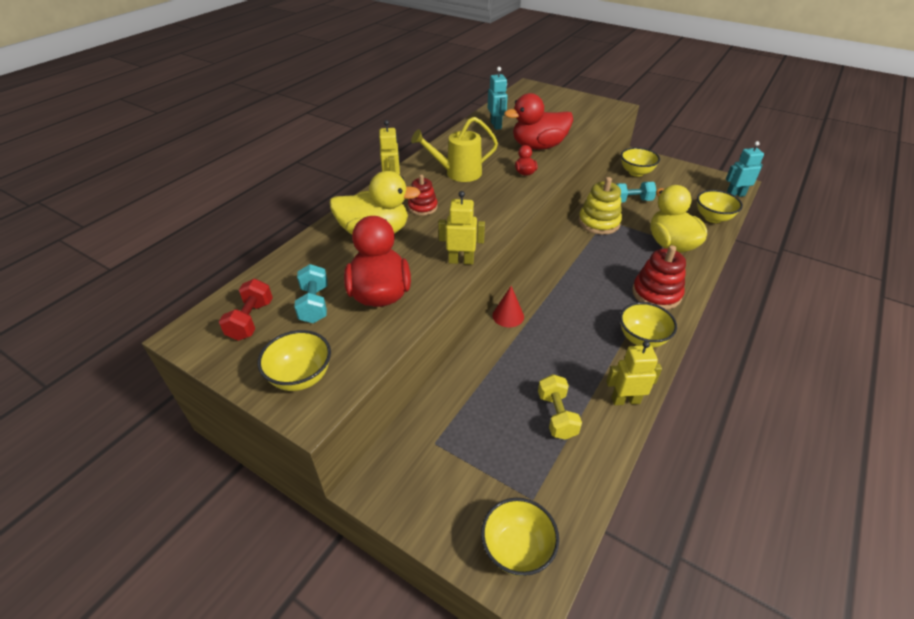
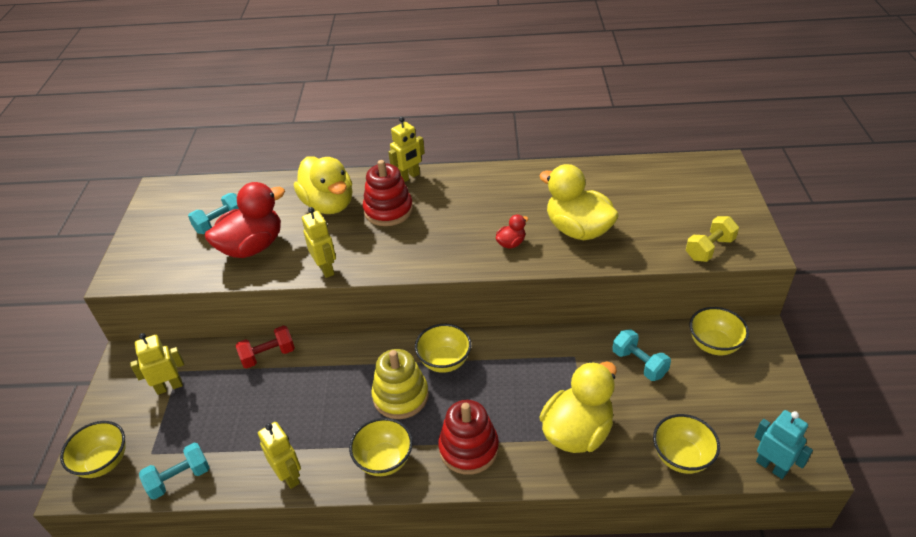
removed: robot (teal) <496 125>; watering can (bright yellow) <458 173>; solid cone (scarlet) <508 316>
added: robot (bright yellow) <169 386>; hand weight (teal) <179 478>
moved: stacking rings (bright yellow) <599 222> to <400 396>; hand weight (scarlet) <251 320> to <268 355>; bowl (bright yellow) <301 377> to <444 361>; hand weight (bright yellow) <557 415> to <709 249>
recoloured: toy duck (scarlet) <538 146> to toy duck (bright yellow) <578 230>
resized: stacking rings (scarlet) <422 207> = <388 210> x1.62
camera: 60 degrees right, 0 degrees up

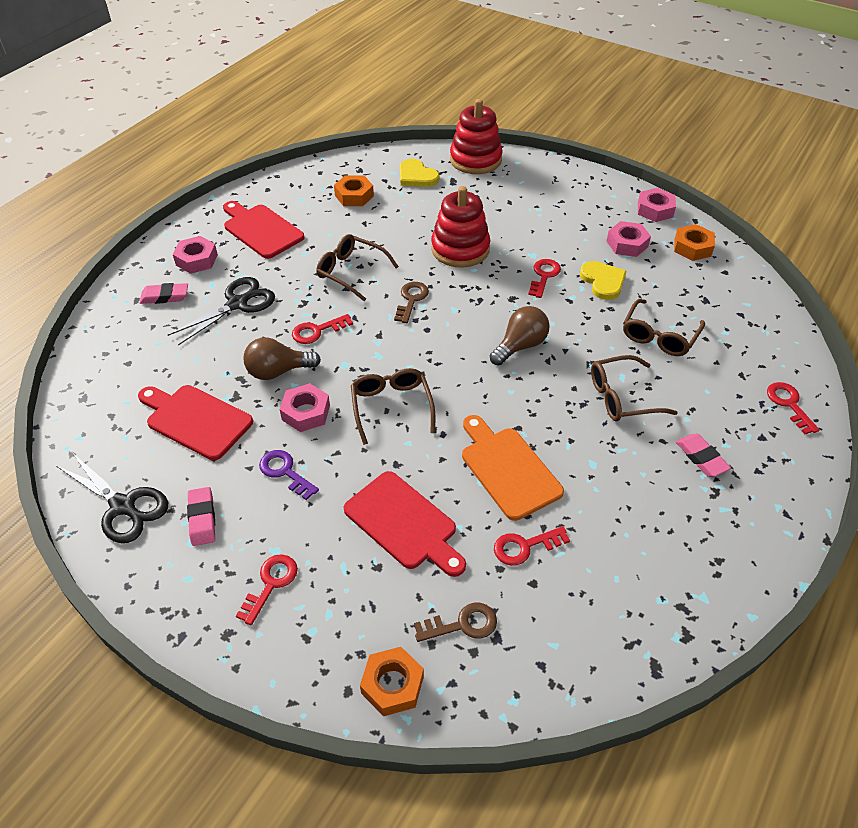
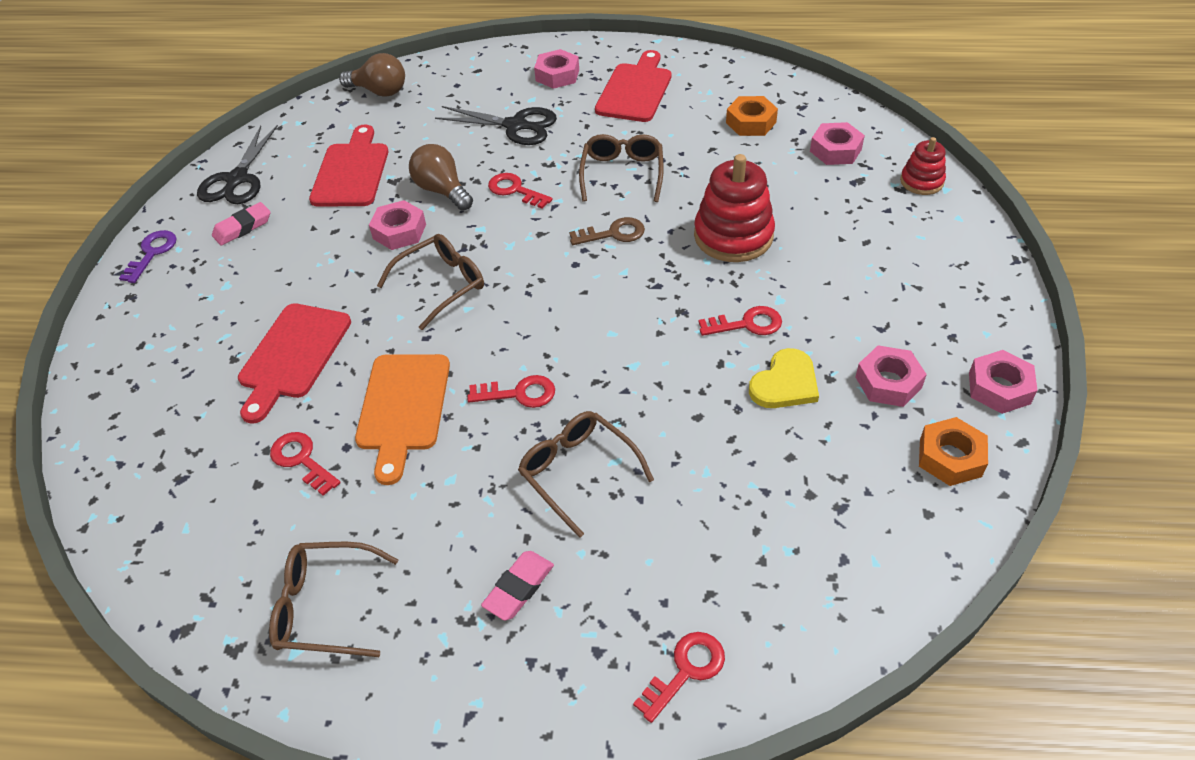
removed: pencil eraser (rosy) <165 296>; latchkey (brown) <462 624>; hex nut (orange-coloured) <392 685>
moved: eyeglasses (brown) <659 336> to <324 606>; bulb (brown) <520 346> to <379 91>; latchkey (violet) <285 472> to <152 253>; latchkey (scarlet) <271 584> to <519 394>
replaced: heart shape (bright yellow) <416 176> to hex nut (rosy) <835 150>
turned: chopping board (orange-coloured) <508 469> = <403 407> 150 degrees clockwise
resized: stacking rings (scarlet) <475 160> = <921 181> x0.56
camera: 65 degrees right, 0 degrees up

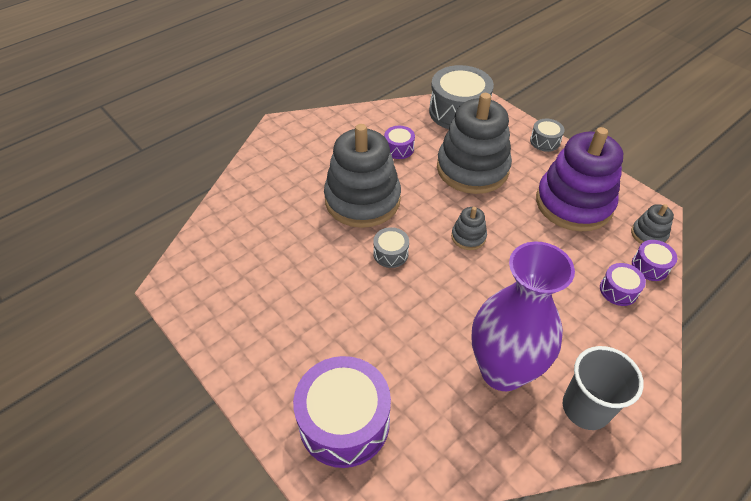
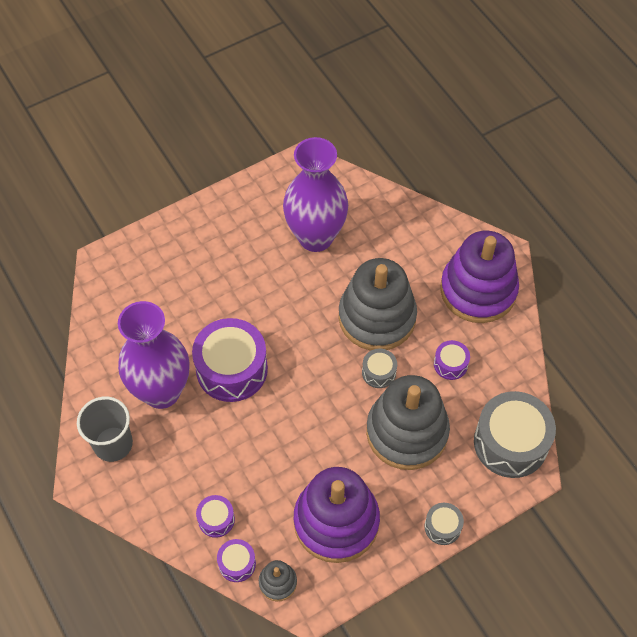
removed: stacking rings (ash-grey) <468 237>
added: vase (violet) <315 237>; stacking rings (violet) <478 290>
moved: drum (ash-grey) <390 253> to <379 372>; drum (violet) <344 421> to <231 369>
camera: 100 degrees right, 10 degrees up

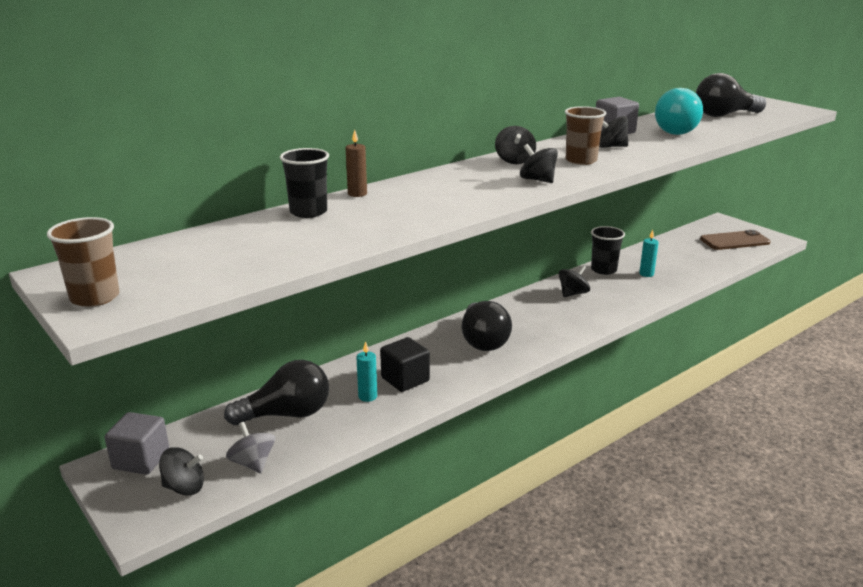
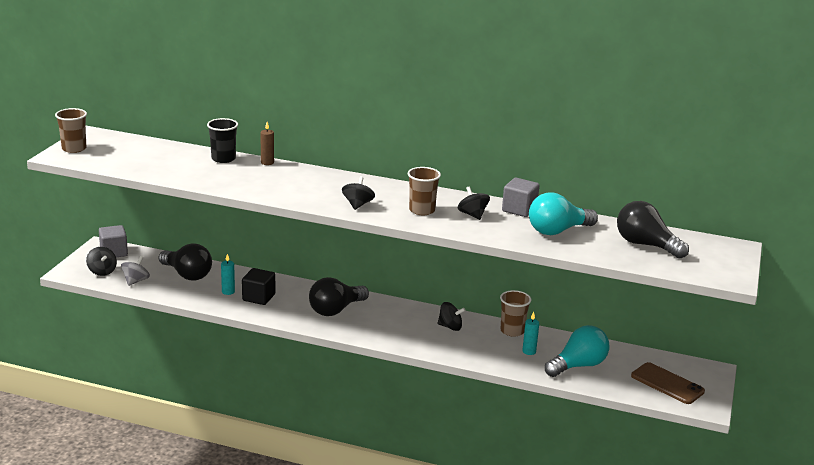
removed: toy top (black) <514 160>
added: bulb (teal) <578 366>
recoloured: tumbler (black) <603 270> to tumbler (brown) <512 331>
camera: 55 degrees right, 0 degrees up

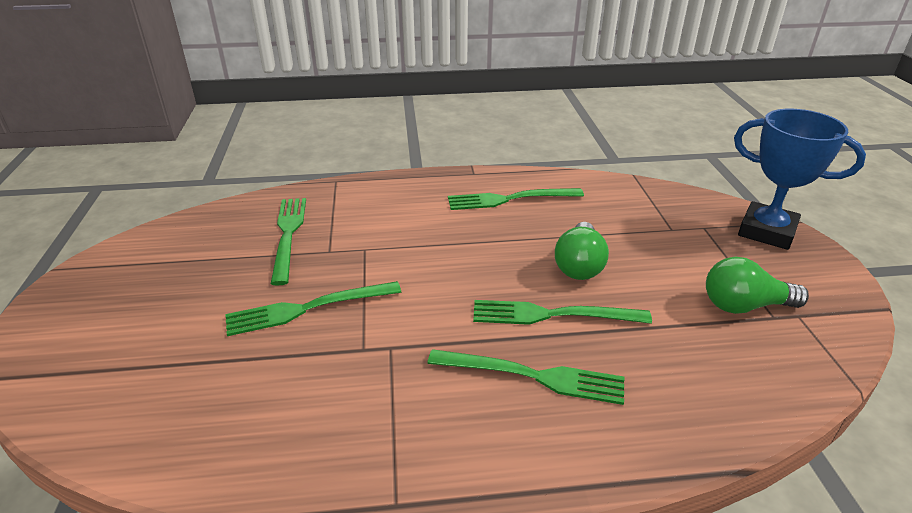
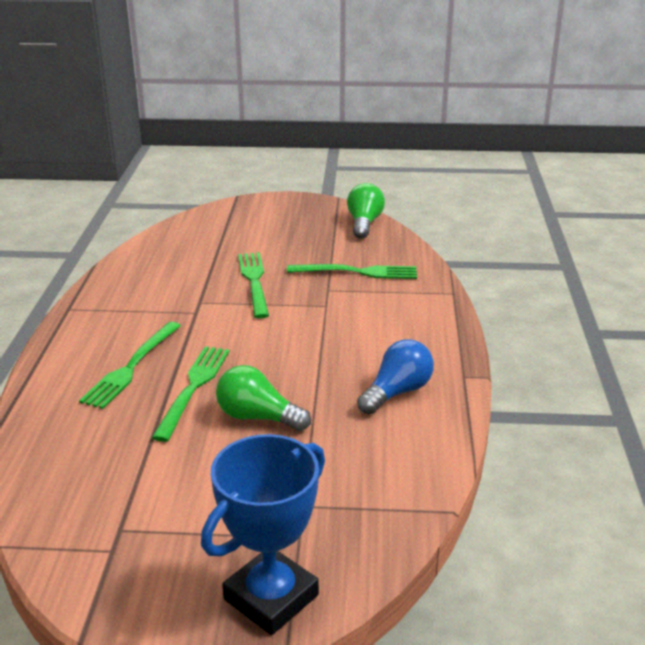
moved: bulb (emerald) <744 306> to <364 223>
replaced: dinner fork (emerald) <508 199> to bulb (blue) <397 392>
camera: 100 degrees right, 5 degrees down

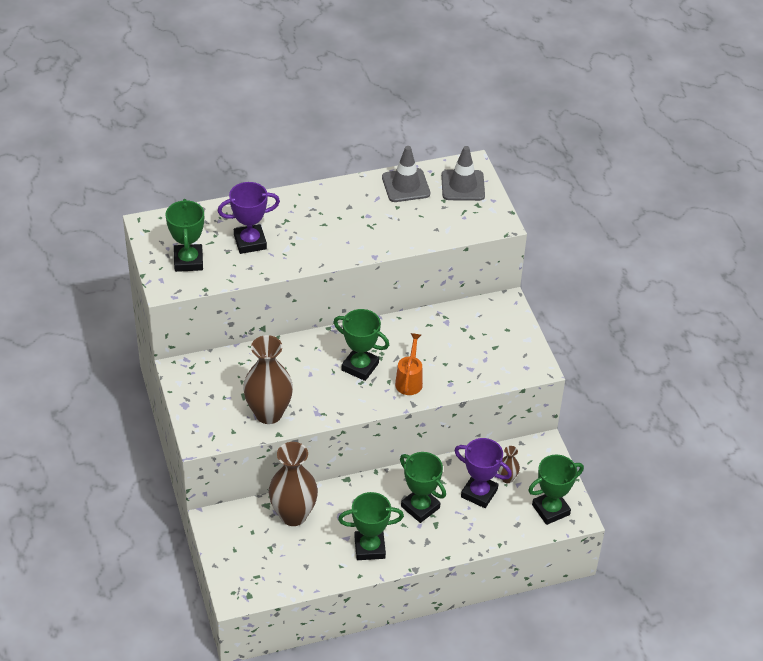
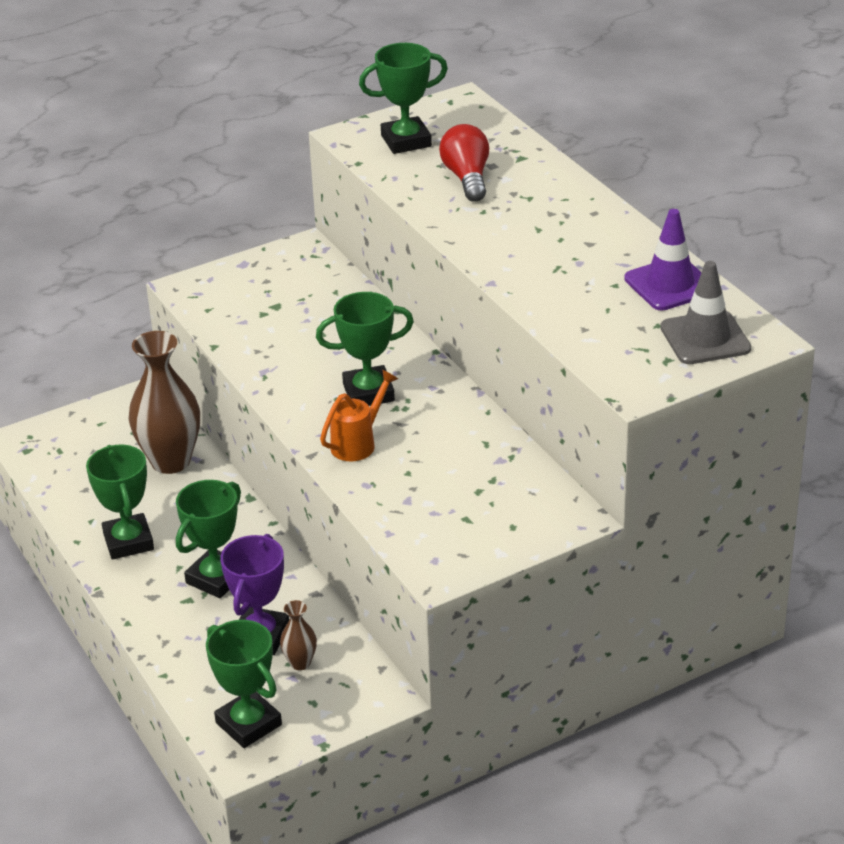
removed: vase (brown) <268 413>
replaced: prize cup (violet) <250 242> to bulb (scarlet) <467 178>
recoloured: safety cone (ash-grey) <406 185> to safety cone (violet) <670 284>
turned: prize cup (emerald) <360 367> = <368 392> 60 degrees clockwise; watering can (orange-coloured) <409 380> = <358 443> 45 degrees counterclockwise
camera: 80 degrees right, 10 degrees down

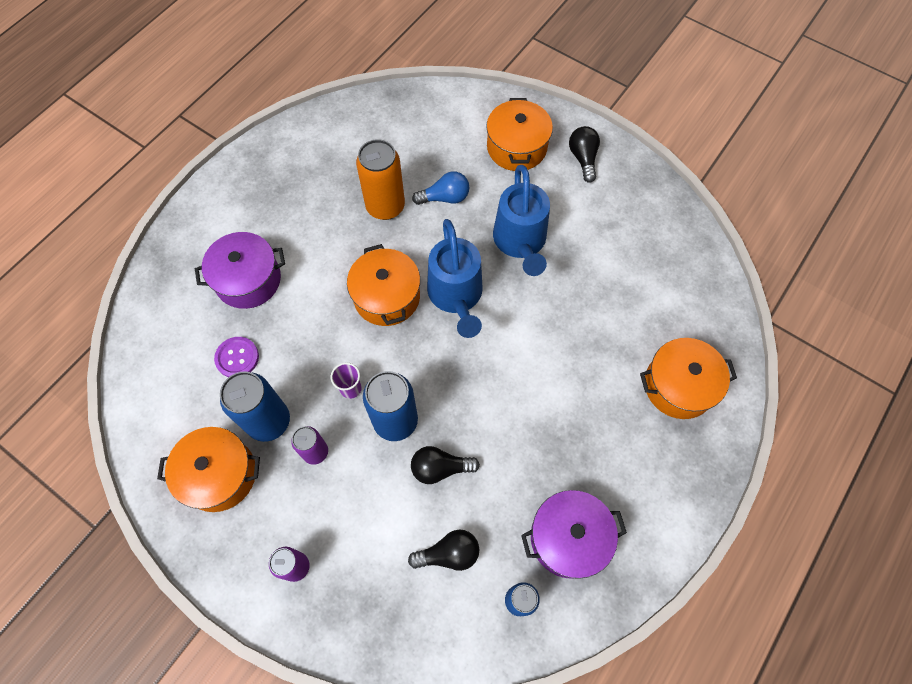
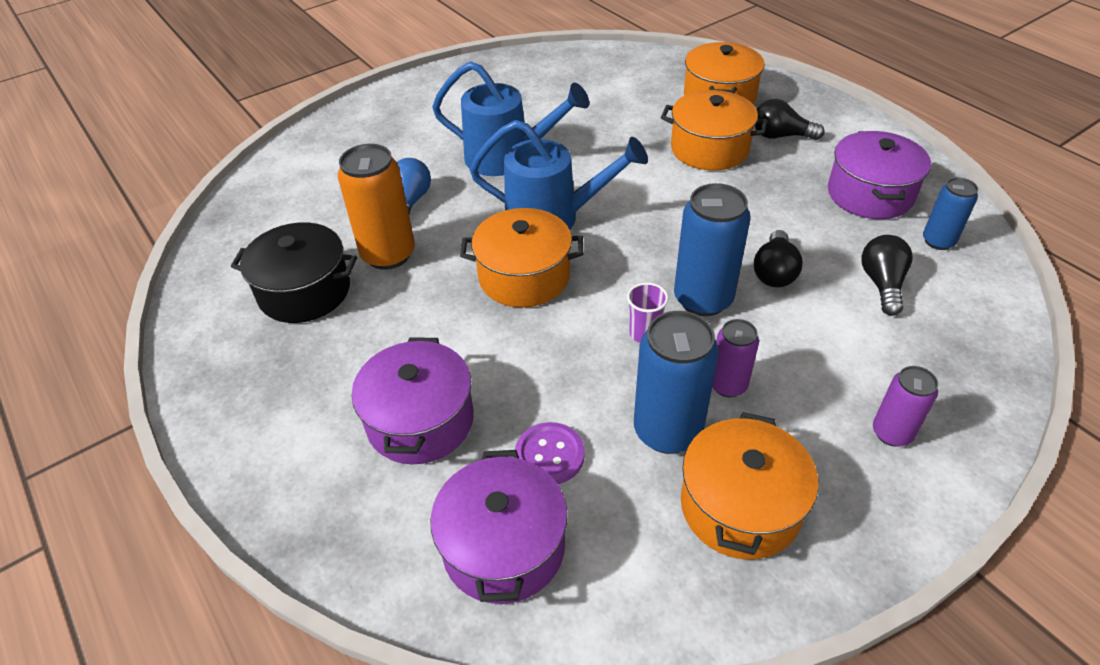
added: stockpot (black) <304 291>; stockpot (violet) <503 547>
moved: stockpot (orange-coloured) <516 147> to <709 149>; bulb (black) <583 158> to <780 136>
camera: 70 degrees left, 20 degrees down

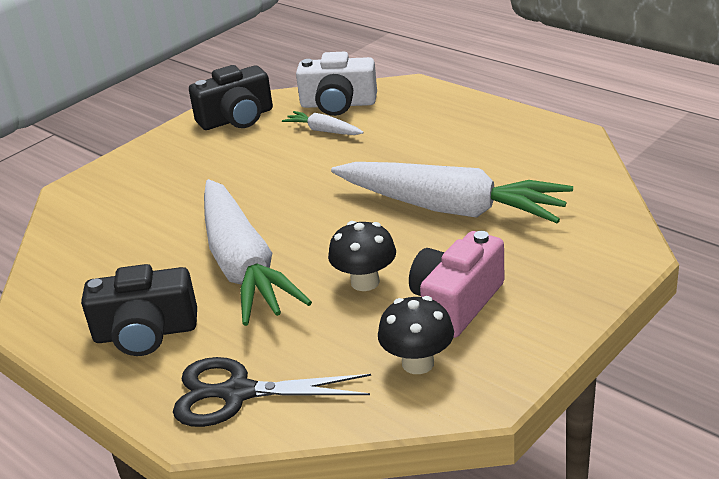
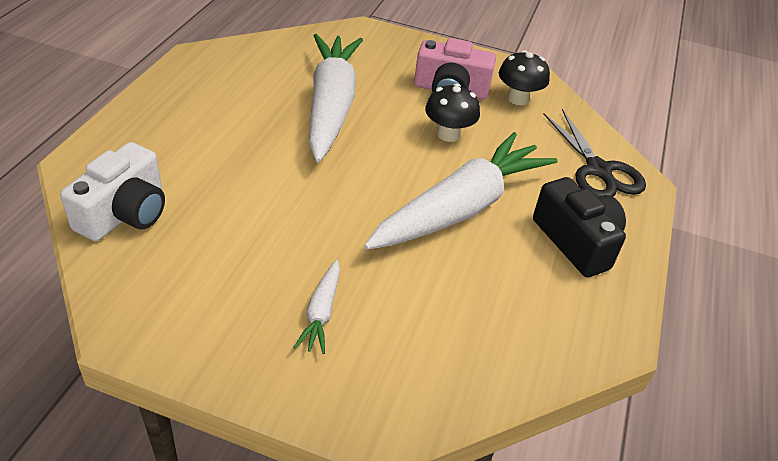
removed: compact camera (black) <237 118>
moved: toy carrot (white) <323 131> to <321 312>
turned: compact camera (white) <338 104> = <125 213> 45 degrees clockwise
camera: 120 degrees left, 10 degrees up

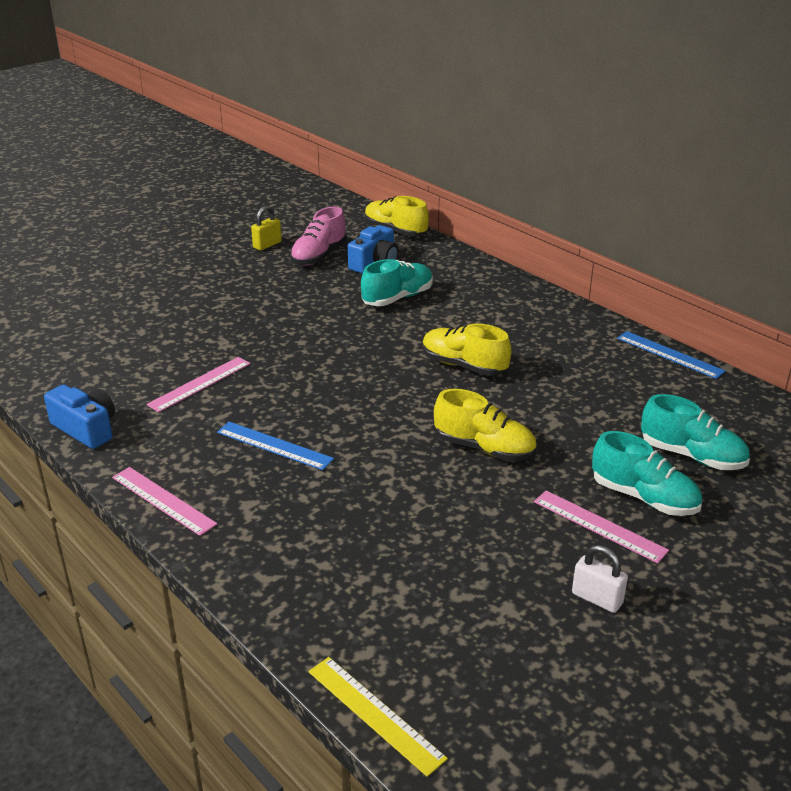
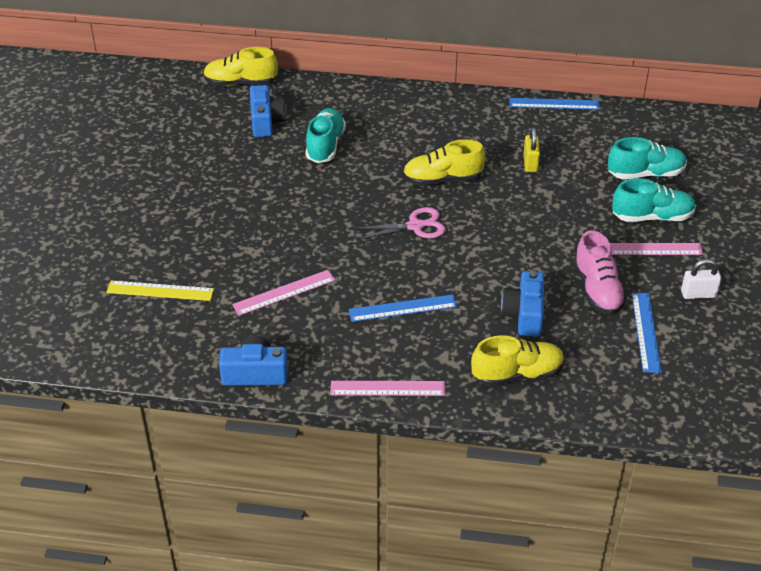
added: pair of scissors (rosy) <415 226>; compact camera (blue) <524 314>; straightedge (blue) <645 331>
moved: padlock (bright yellow) <267 245> to <530 163>; lace-up shoe (rosy) <319 256> to <597 290>; lace-up shoe (bright yellow) <484 448> to <517 374>; straightedge (bright yellow) <375 713> to <160 290>
turned: straightedge (rosy) <200 384> = <284 292> 60 degrees clockwise
camera: 40 degrees left, 10 degrees up

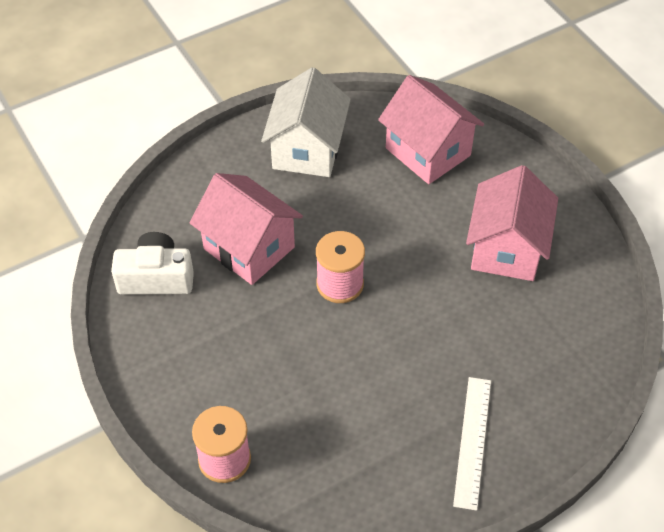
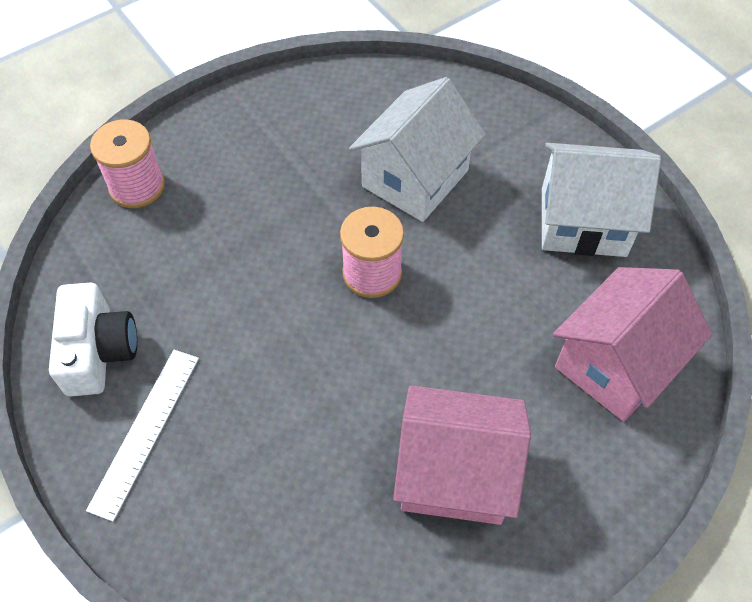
moved: compact camera (white) <156 278> to <98 351>
recoloured: cottage (rosy) <249 248> to cottage (white) <415 178>
turned: straightedge (white) <472 441> = <145 431> 75 degrees counterclockwise
camera: 85 degrees right, 5 degrees up

